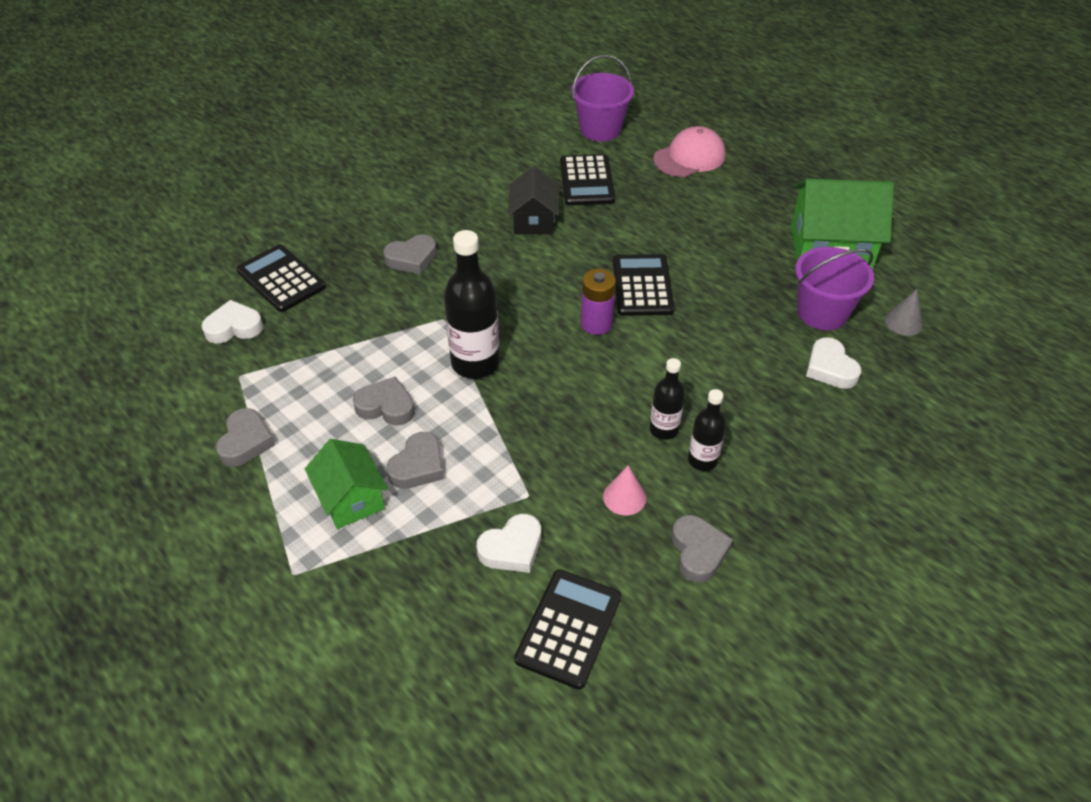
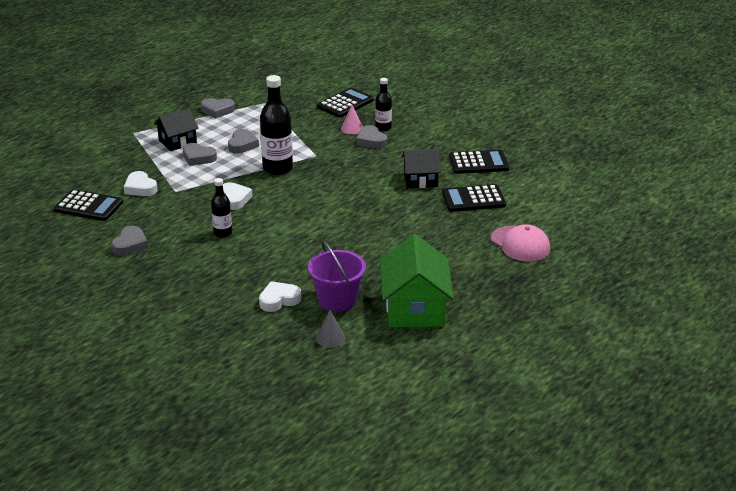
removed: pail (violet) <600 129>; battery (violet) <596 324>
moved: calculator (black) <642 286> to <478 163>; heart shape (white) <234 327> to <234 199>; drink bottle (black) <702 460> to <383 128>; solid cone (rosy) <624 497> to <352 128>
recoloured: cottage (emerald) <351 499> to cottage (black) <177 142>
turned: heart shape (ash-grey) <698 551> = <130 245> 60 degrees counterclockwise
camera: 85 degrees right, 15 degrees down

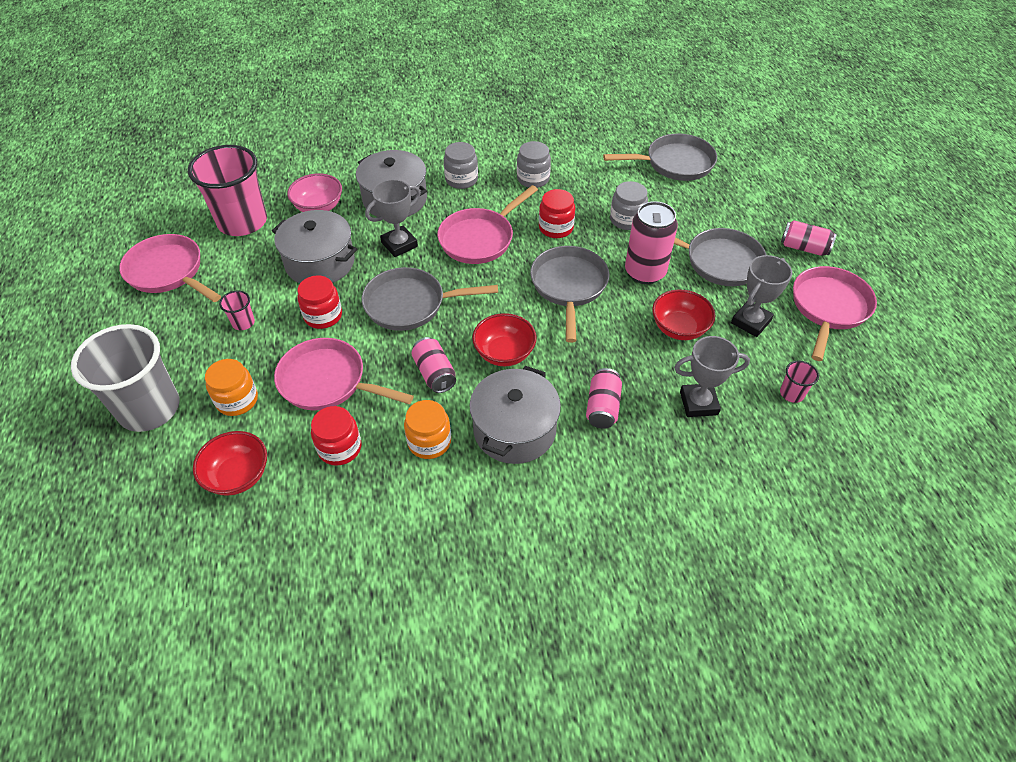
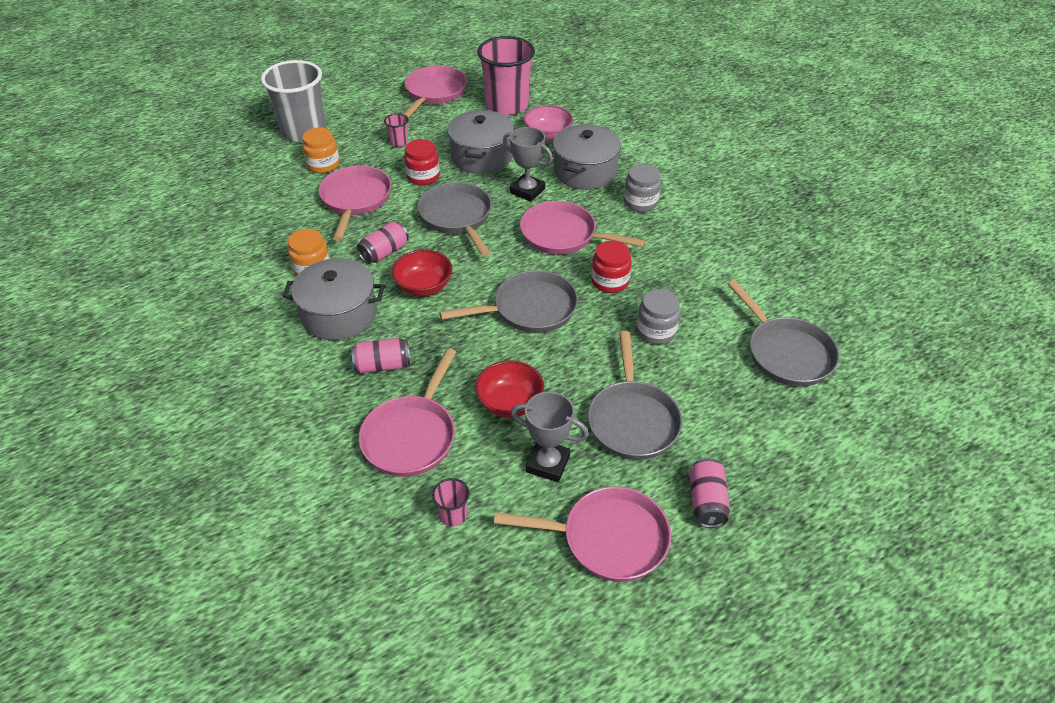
removed: jar (ash-grey) <533 179>; can (rosy) <645 272>; jar (scarlet) <339 448>; bowl (scarlet) <238 475>
replaced: prize cup (ash-grey) <698 403> to frying pan (rosy) <411 436>
camera: 70 degrees right, 5 degrees down

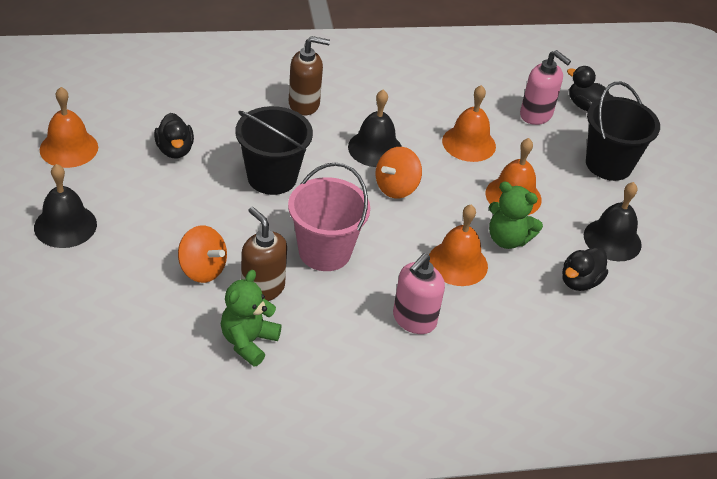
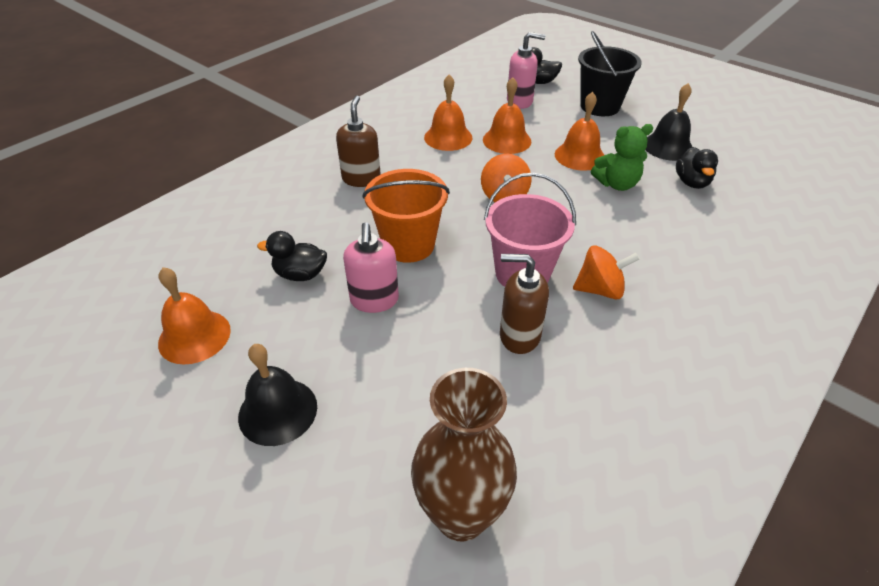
removed: school bell (black) <375 148>; teddy bear (emerald) <248 342>
added: vase (brown) <461 515>
moved: school bell (orange-coloured) <457 263> to <448 137>; toy top (orange-coloured) <202 269> to <600 289>; pump bottle (rosy) <414 320> to <374 300>
recoloured: pail (black) <272 177> to pail (orange-coloured) <408 245>
turned: pump bottle (brown) <304 104> = <361 179> 45 degrees counterclockwise; toy duck (black) <175 150> = <300 274> 150 degrees clockwise
camera: 35 degrees left, 0 degrees up

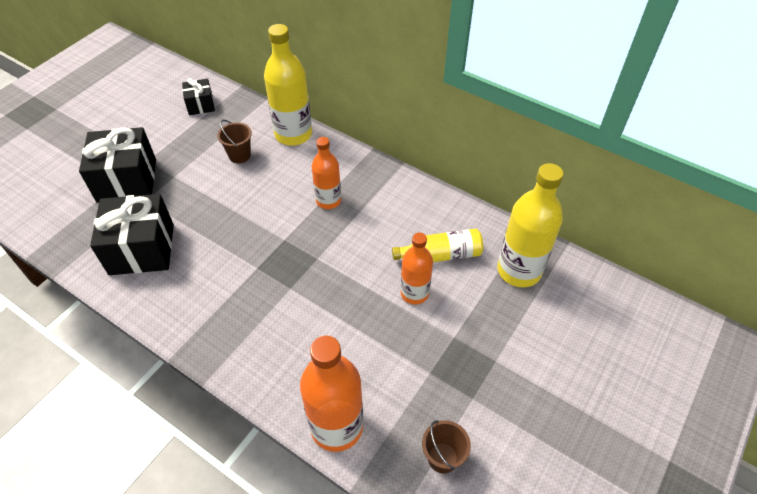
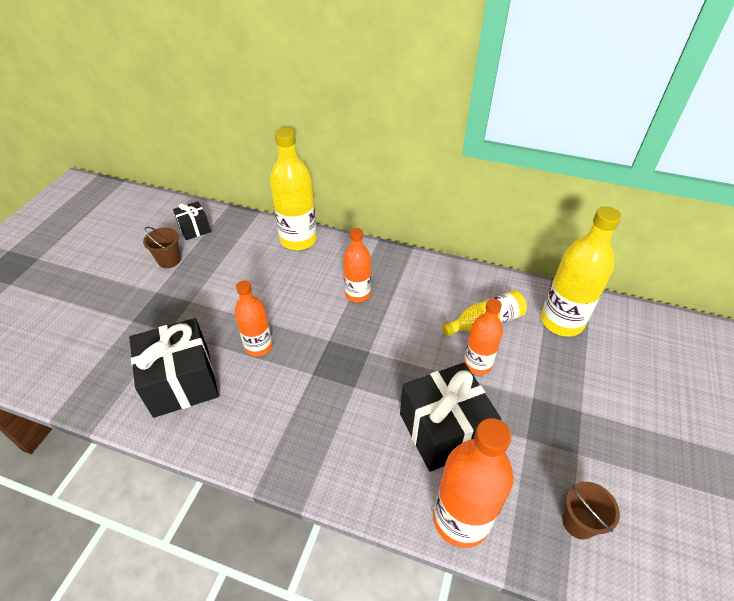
added: drink bottle (orange-coloured) <258 346>
moved: pail (brown) <239 155> to <169 260>; present (black) <127 180> to <444 430>
camera: 15 degrees left, 5 degrees down

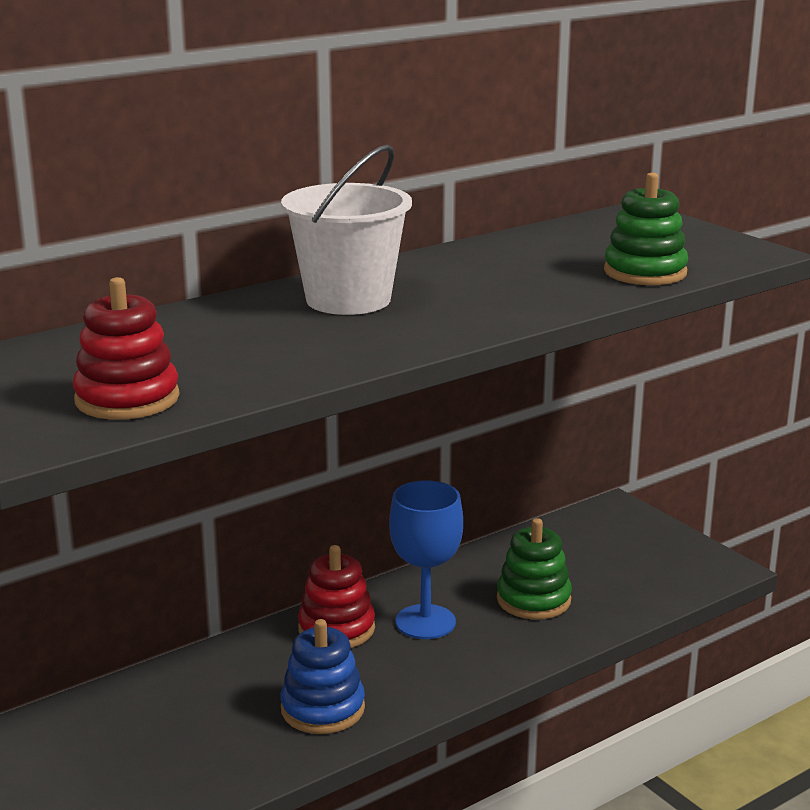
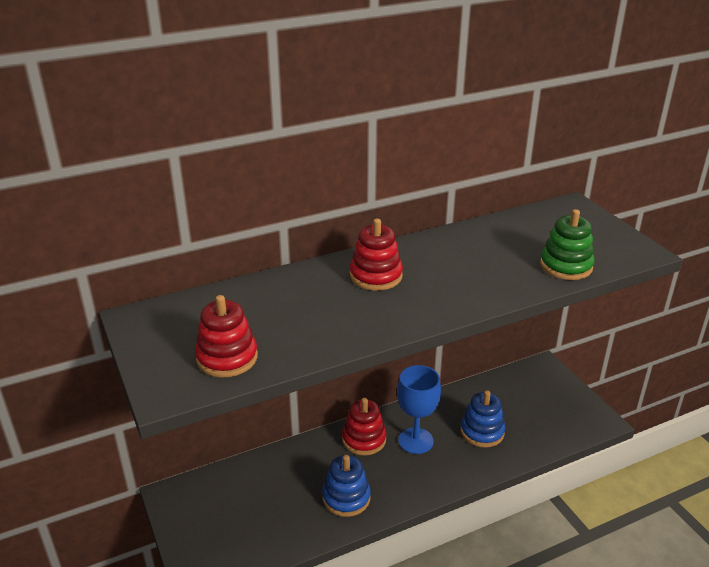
replaced: pail (white) <348 300> to stacking rings (scarlet) <376 276>
recoloured: stacking rings (emerald) <533 600> to stacking rings (blue) <482 432>
camera: 10 degrees right, 10 degrees up

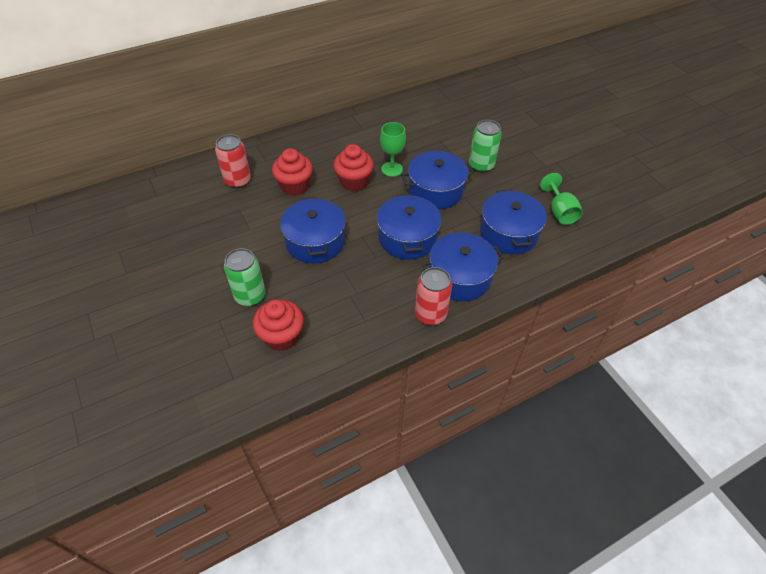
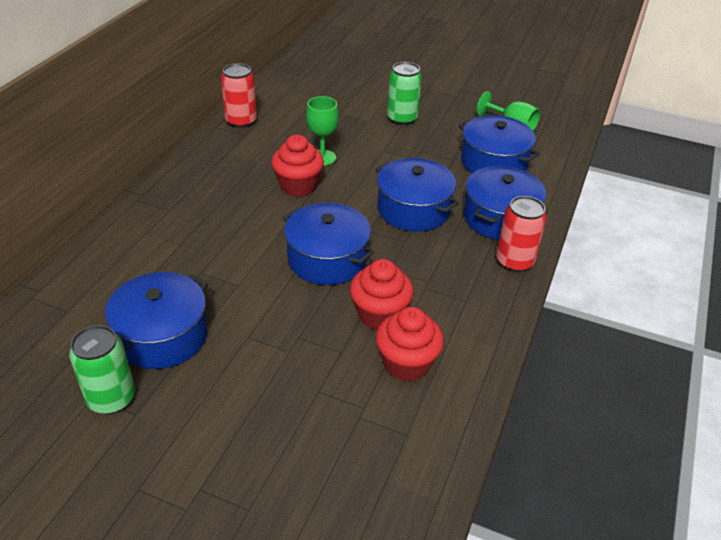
moved: can (scarlet) <238 181> to <241 121>; cupcake (scarlet) <295 186> to <379 315>; stockpot (blue) <435 191> to <162 336>; can (emerald) <250 296> to <111 398>
camera: 40 degrees left, 10 degrees down

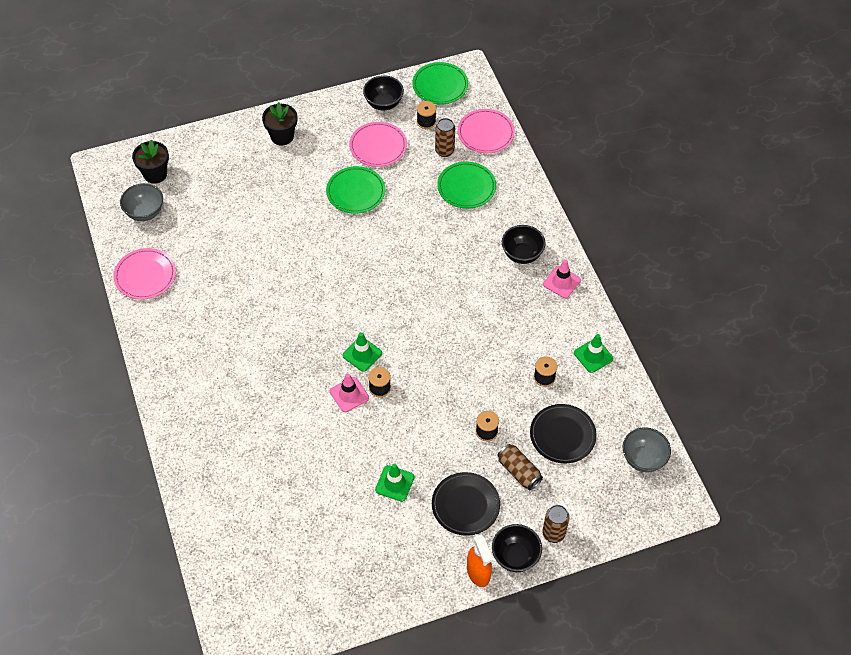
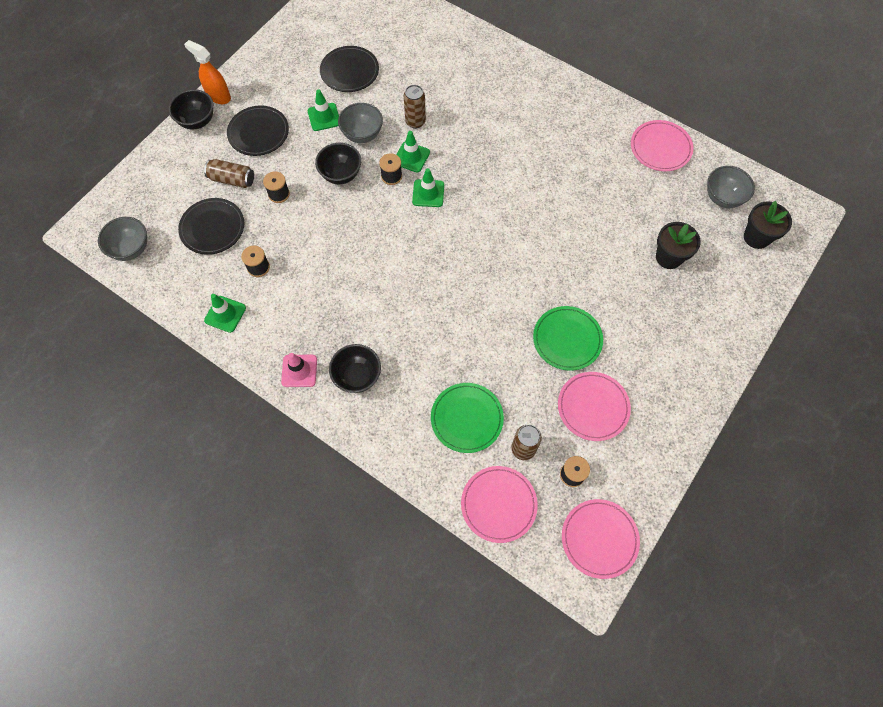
added: plate (black) <349 71>; bowl (ash-grey) <362 134>
moved: bowl (black) <383 103> to <341 174>; flower pot (black) <282 136> to <669 257>; can (brown) <553 533> to <415 122>
recoloured: plate (emerald) <440 85> to plate (rosy) <599 539>; safety cone (rosy) <349 394> to safety cone (emerald) <411 157>
camera: 145 degrees right, 10 degrees up

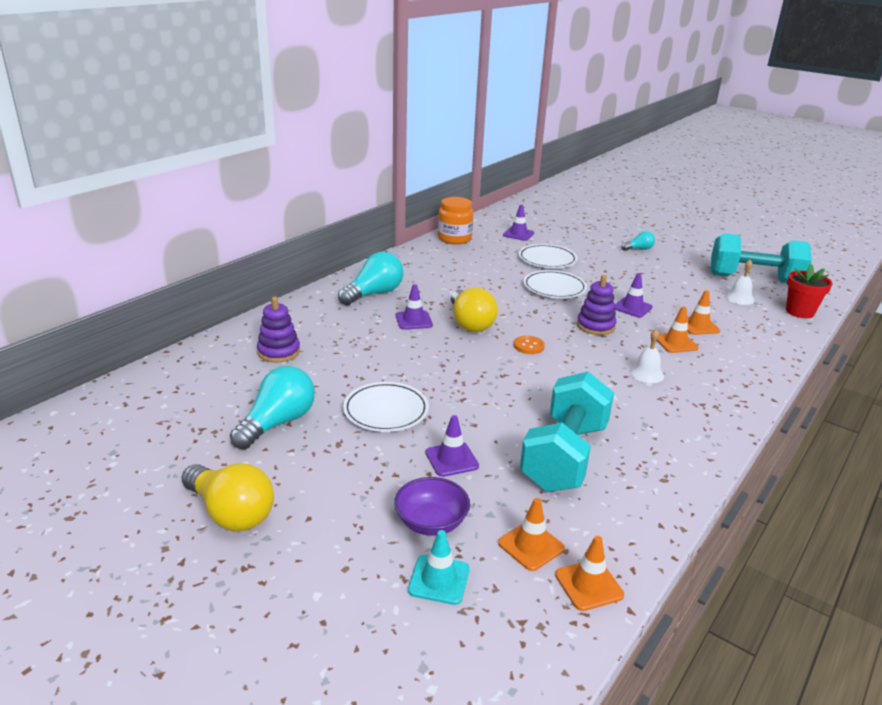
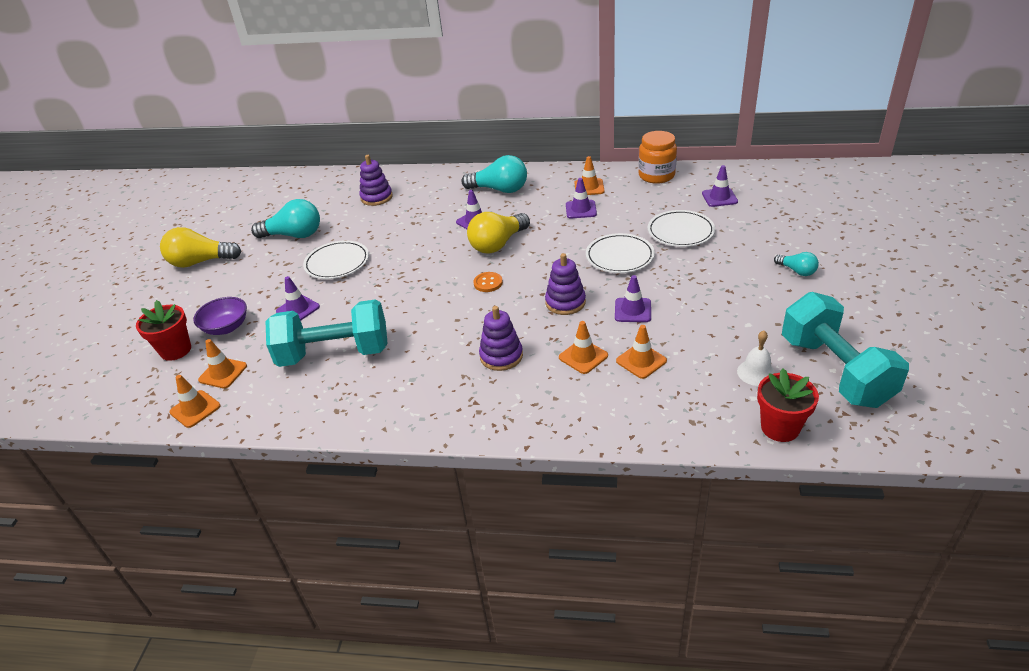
added: safety cone (orange-coloured) <589 187>; safety cone (violet) <581 209>
replaced: school bell (white) <646 373> to stacking rings (violet) <501 356>; safety cone (teal) <439 579> to flower pot (scarlet) <176 350>
turned: bulb (bright yellow) <231 513> = <200 262> 75 degrees clockwise
camera: 65 degrees right, 10 degrees up

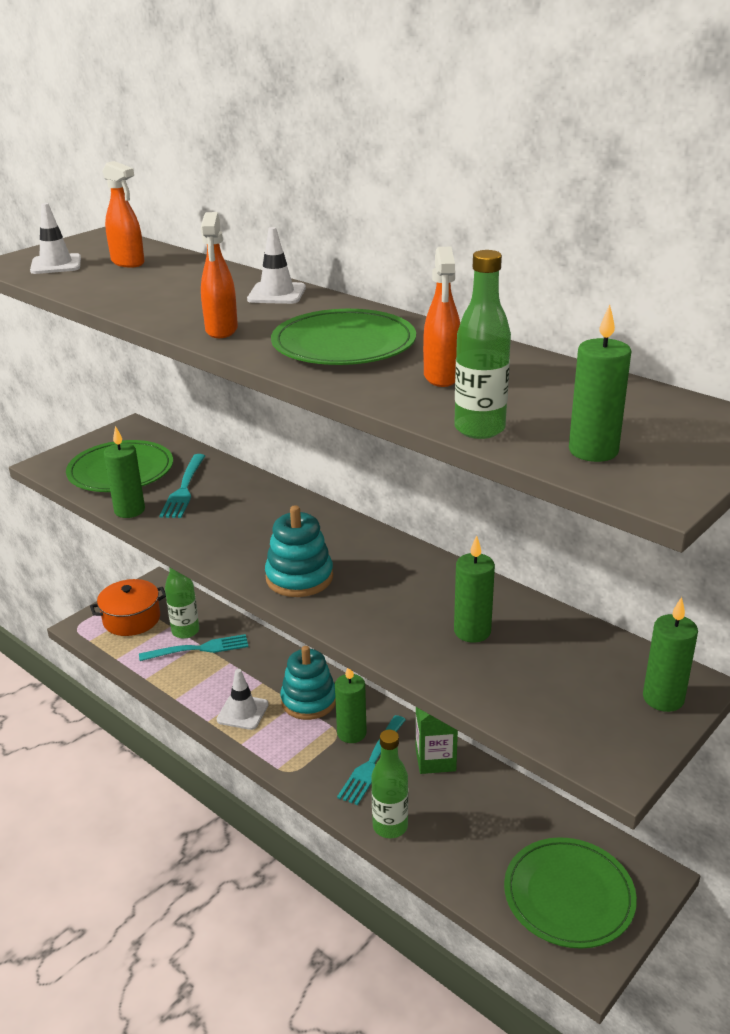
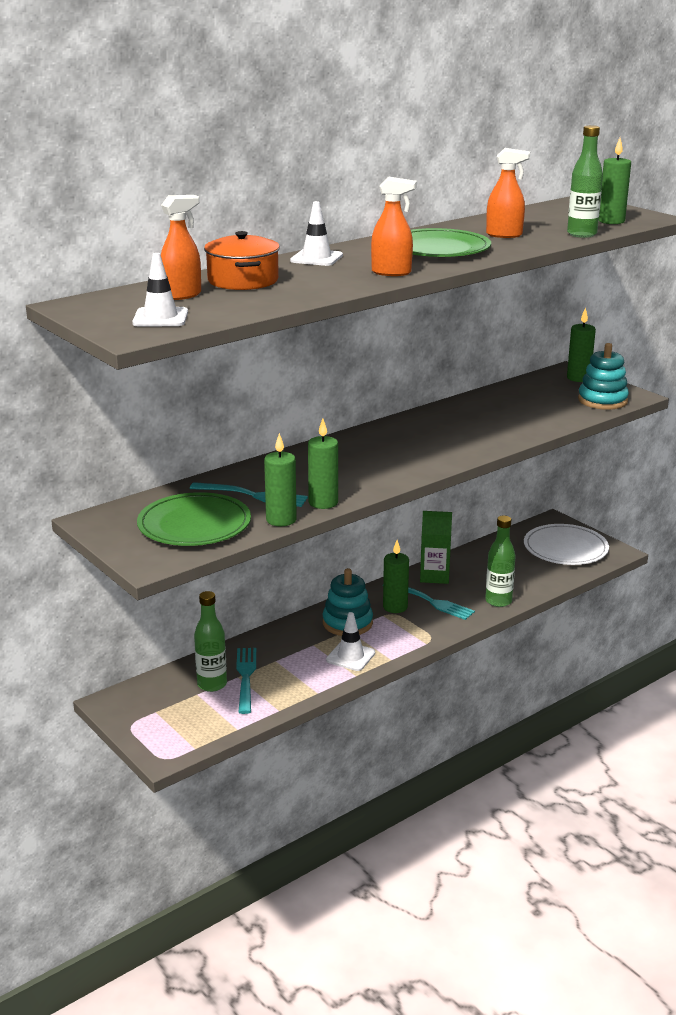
moved: stacking rings (teal) <299 577> to <602 400>; wax candle (emerald) <472 631> to <323 503>; stockpot (orange-coloured) <131 619> to <243 280>
recoloured: plate (emerald) <568 895> to plate (white) <565 548>
camera: 80 degrees left, 5 degrees down

